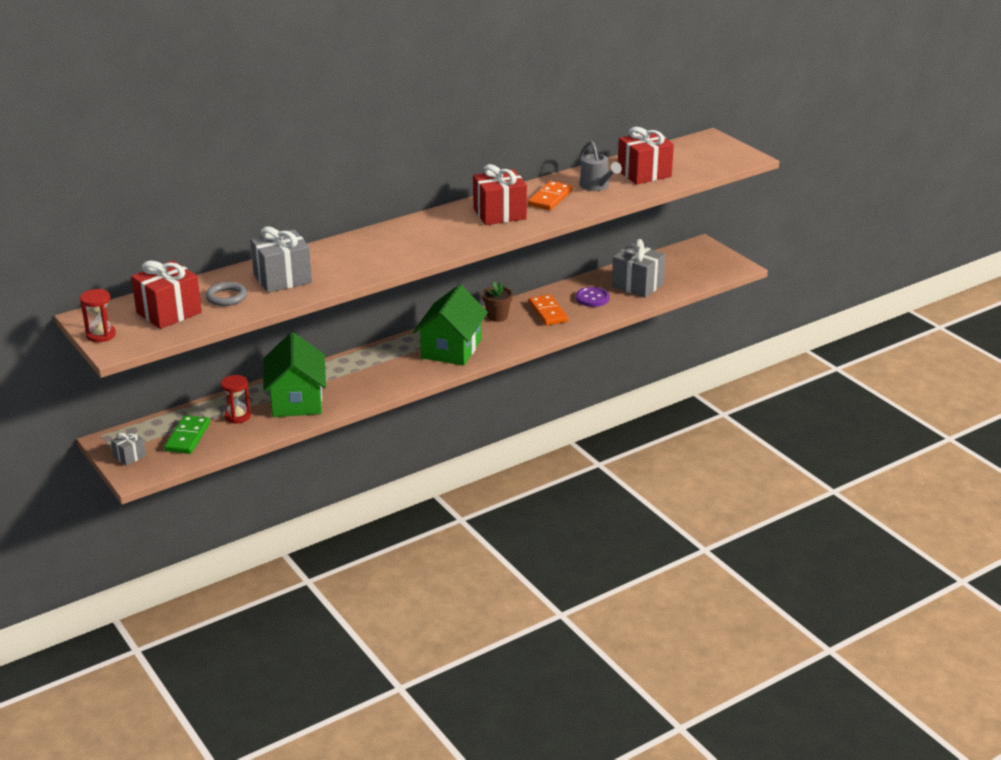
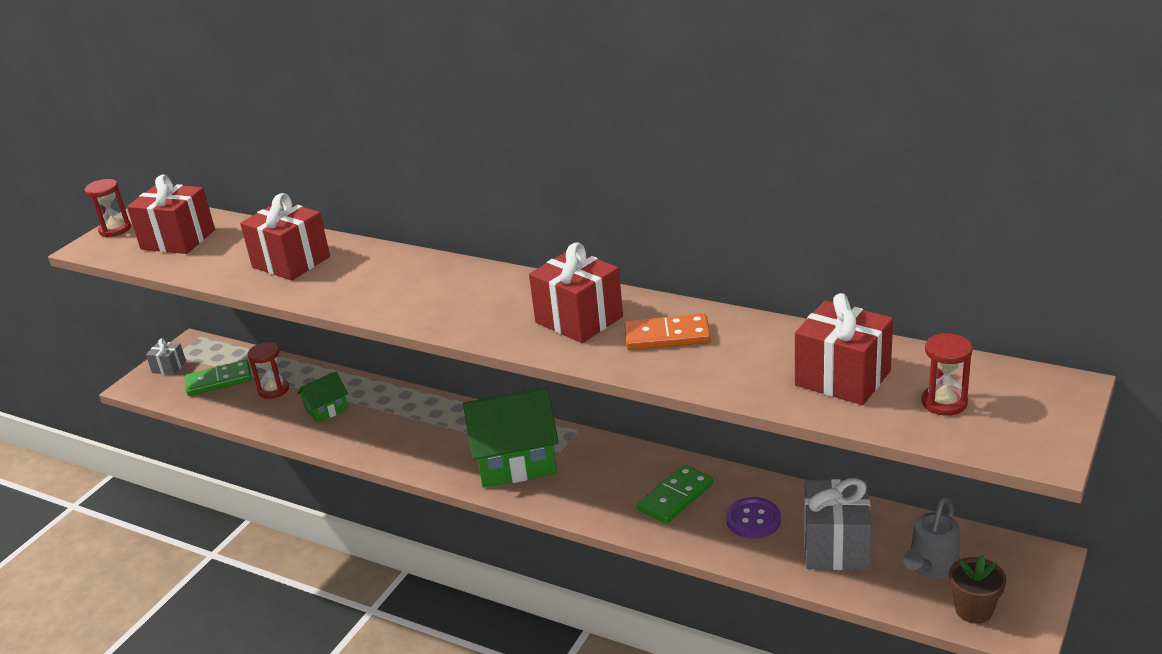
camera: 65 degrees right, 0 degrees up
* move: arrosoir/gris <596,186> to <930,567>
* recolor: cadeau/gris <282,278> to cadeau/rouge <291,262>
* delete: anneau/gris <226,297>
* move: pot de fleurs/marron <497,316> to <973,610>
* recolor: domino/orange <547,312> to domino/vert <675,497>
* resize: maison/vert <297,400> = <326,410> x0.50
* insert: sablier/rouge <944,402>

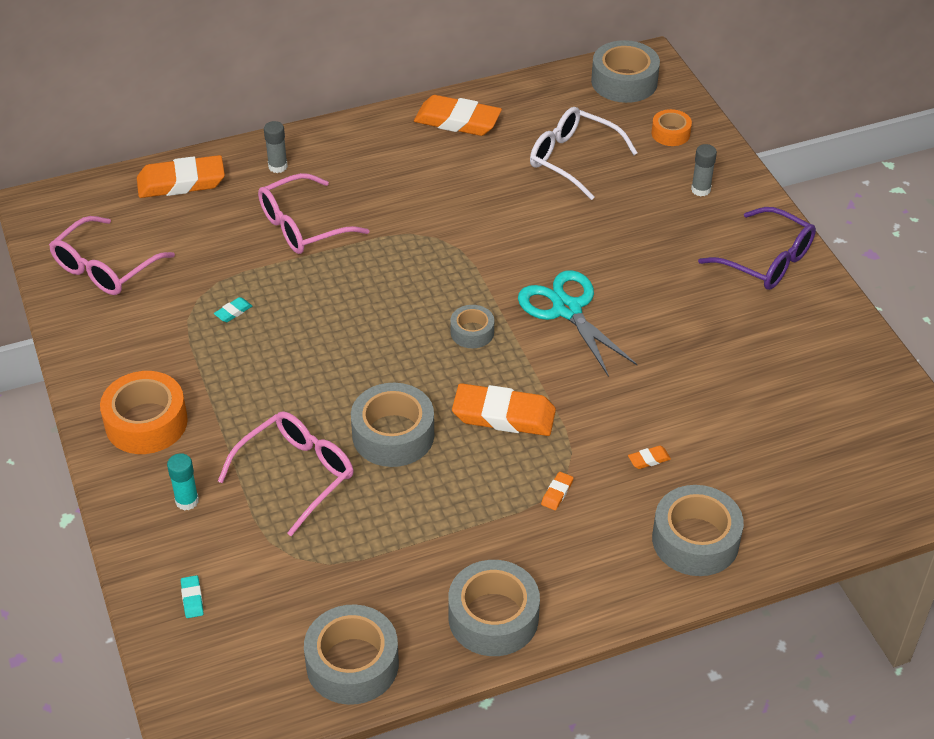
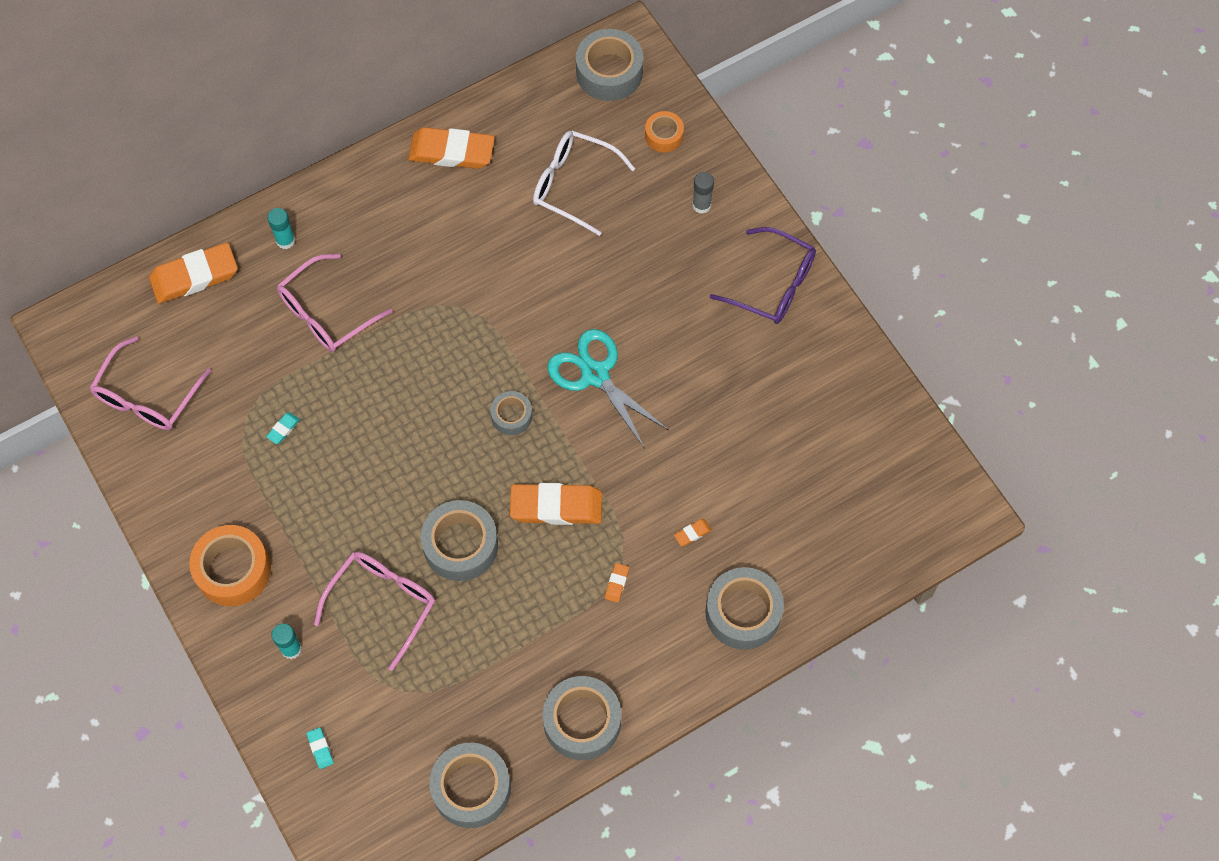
camera: 10 degrees left, 20 degrees up
* recolor: bâton de colle/gris <278,166> to bâton de colle/turquoise <285,240>

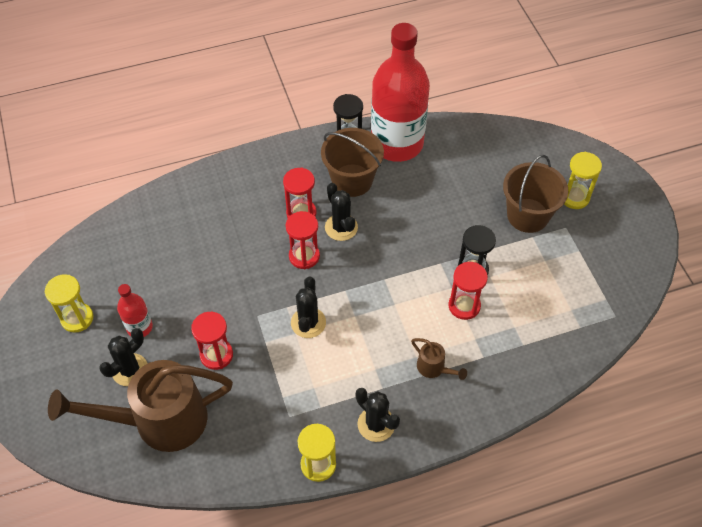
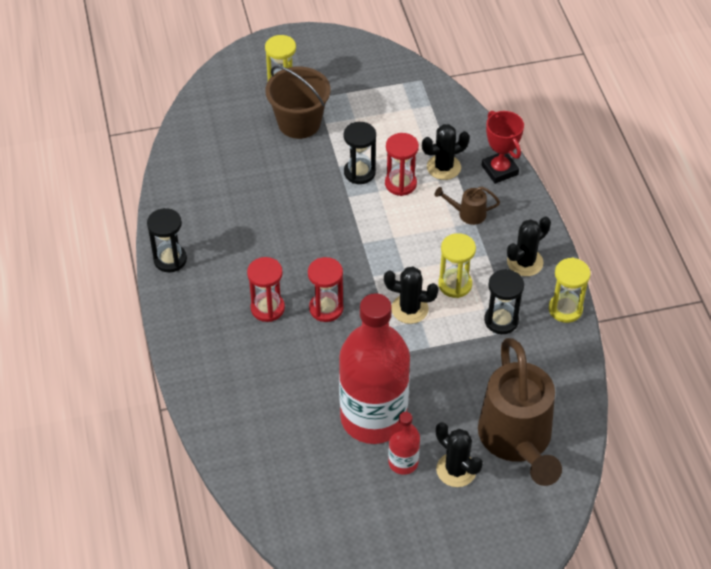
camera: 85 degrees left, 5 degrees down
* move: bouteille/rouge <397,143> to <373,418>
* delete: seau/marron <352,180>
* move: cactus/noir <341,227> to <443,167>
* move: sablier/jaune <77,318> to <455,284>
* delete: sablier/rouge <216,355>
* rotate: arrosoir/marron <434,368> = <468,214> 135 degrees counterclockwise
* insert: trophée/rouge <499,170>
* insert: sablier/noir <501,320>

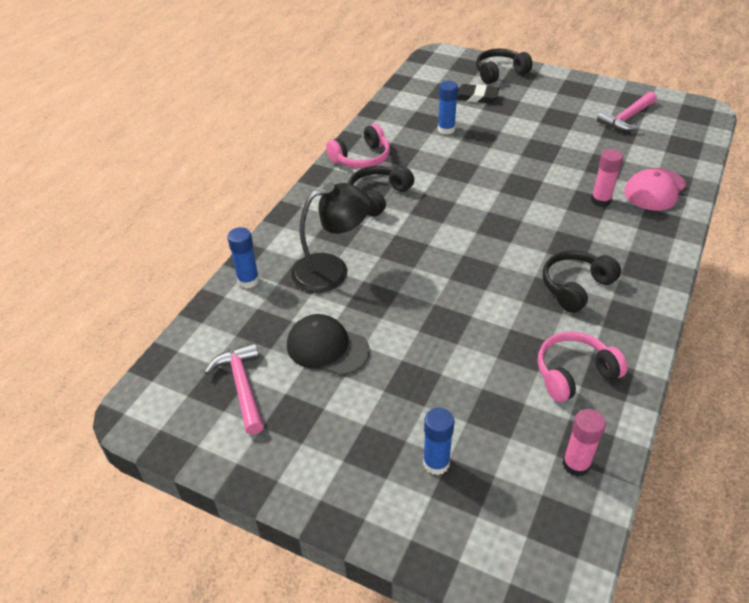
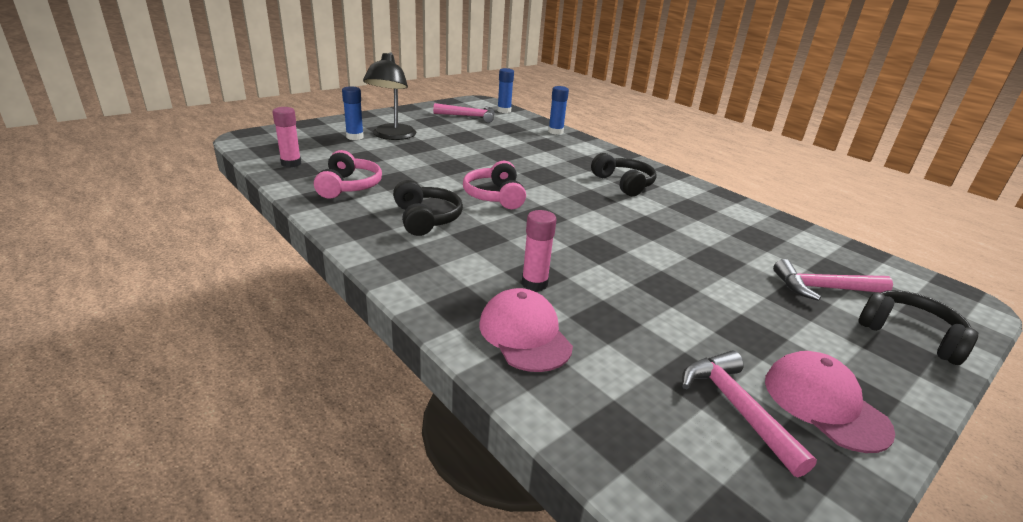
camera: 110 degrees right, 15 degrees down
* rotate: casque audio/noir <500,73> = <910,334> 45 degrees counterclockwise
* move: bâton de colle/bleu <446,129> to <504,111>
* replace: gomme/noir <476,97> to marteau/rose <823,288>
* move: casque audio/rose <361,158> to <495,196>
* move: lampe/noir <331,270> to <392,136>
* delete: casquette/noir <327,347>
* insert: casquette/rose <824,404>

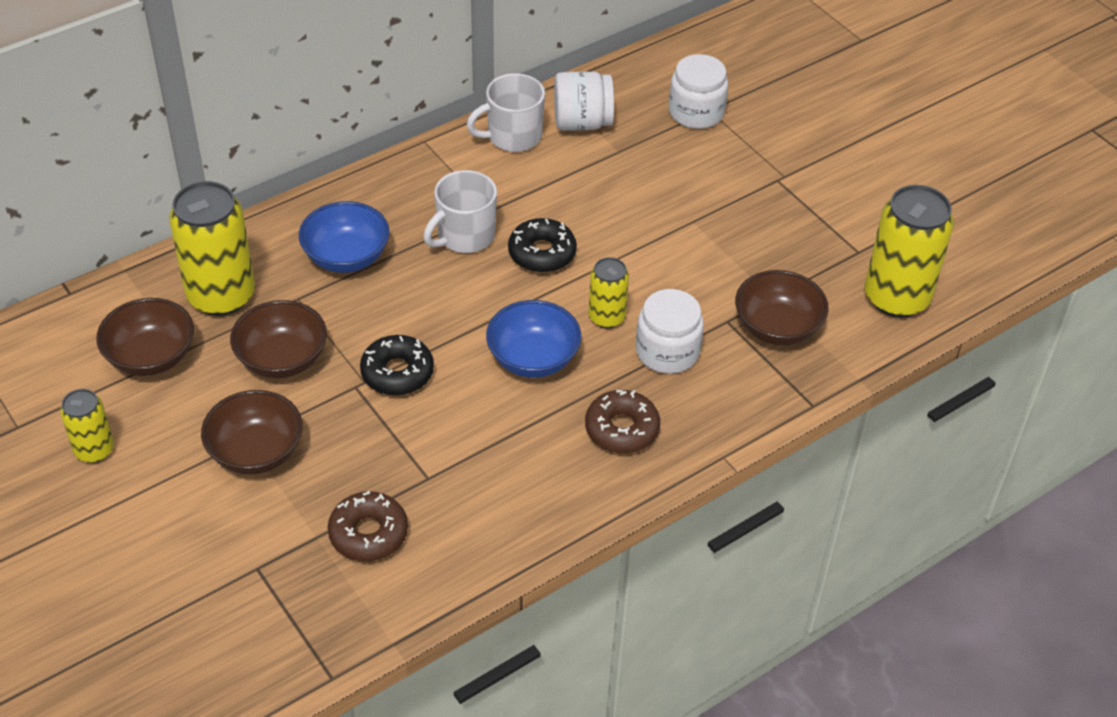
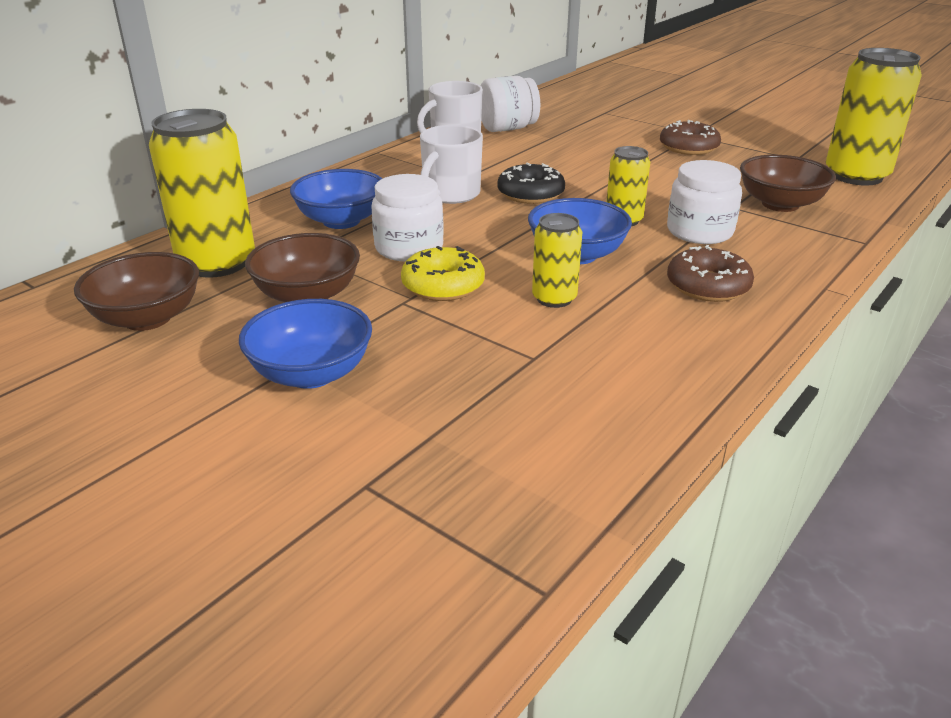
camera: 15 degrees left, 15 degrees down
* move: bocal/blanc <696,112> to <409,248>
* recolor: beignet/noir <397,373> to beignet/jaune <443,285>
* move: canette/jaune <94,450> to <554,298>
* recolor: bol/marron <256,452> to bol/bleu <311,373>
* move: beignet/marron <368,533> to <688,147>

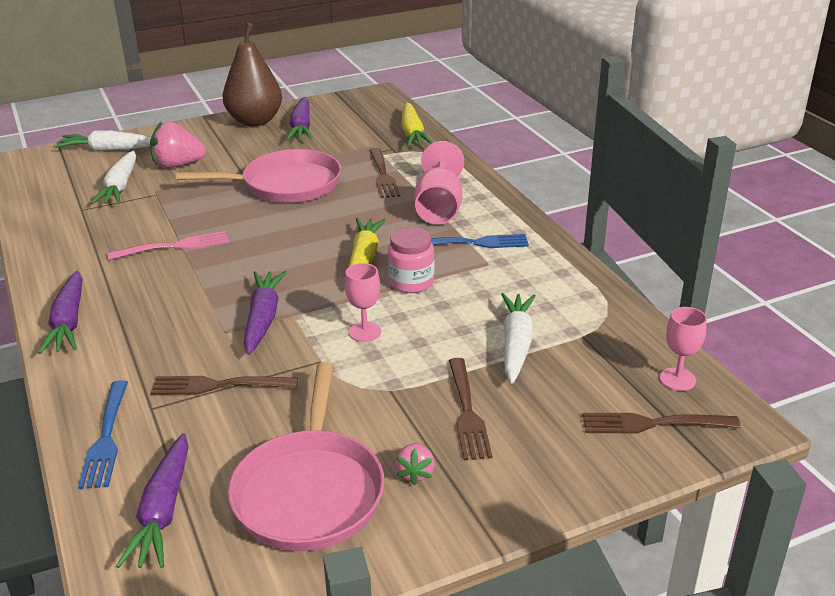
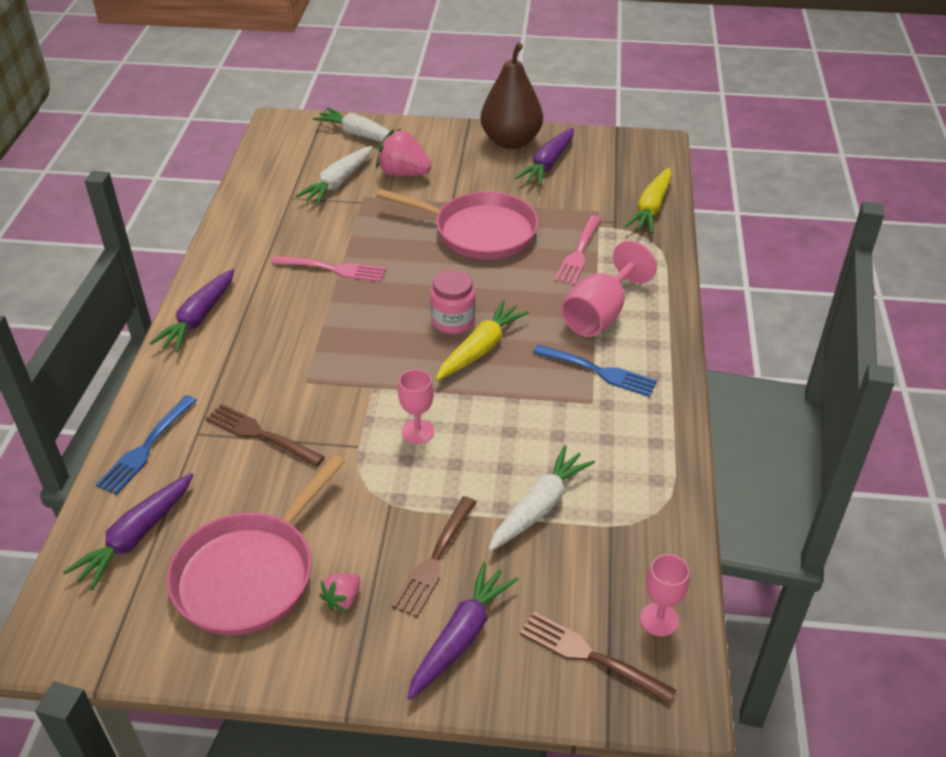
camera: 30 degrees right, 10 degrees up
* recolor: fourchette/marron <383,175> to fourchette/rose <578,252>
* move: bocal/rose <411,282> to <453,321>
* move: carotte/violet <263,318> to <461,636>

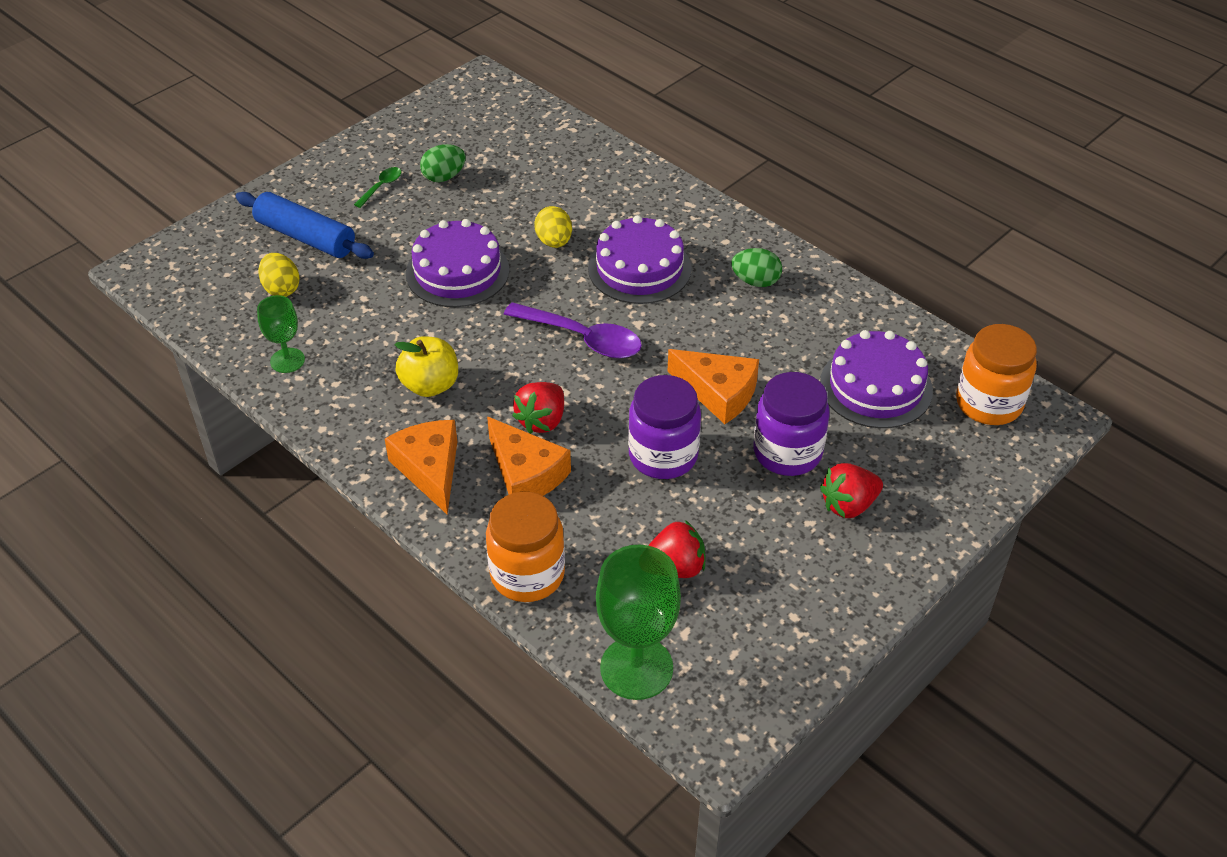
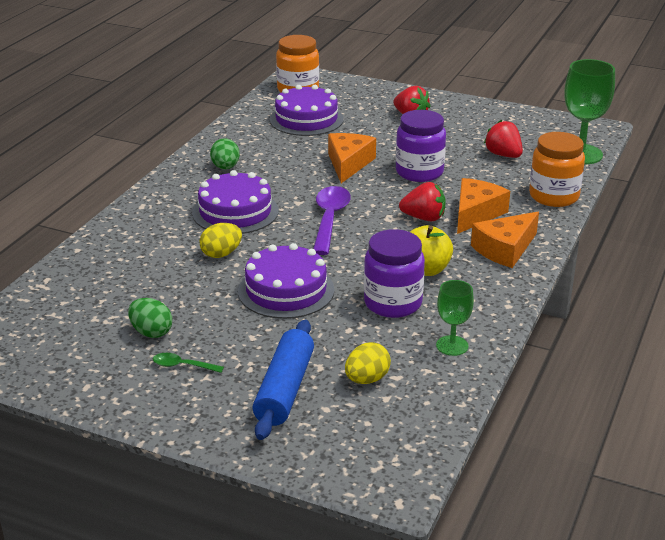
camera: 110 degrees left, 15 degrees down
* move: bocal/violet <787,452> to <393,303>

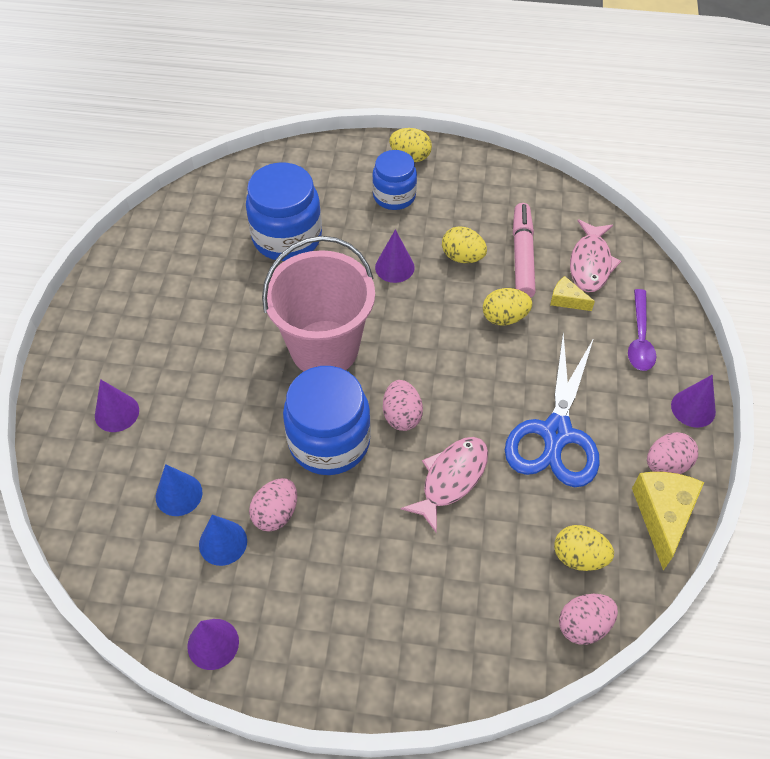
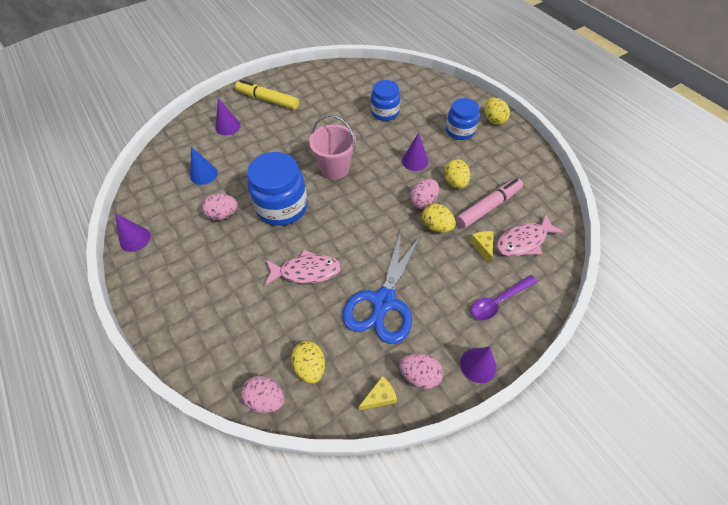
camera: 50 degrees right, 0 degrees up
* resize: bocal/bleu <287,237> = <385,112> x0.64
* resize: seau/rose <324,348> = <335,168> x0.66
* rotate: ciseaux/bleu <556,433> = <383,301> 45 degrees counterclockwise
* move: œuf/rose <402,415> to <423,202>
* resize: fromage/jaune <662,515> = <379,397> x0.54
* delete: cône/bleu <223,542>
* insert: feutre/jaune <267,100>

